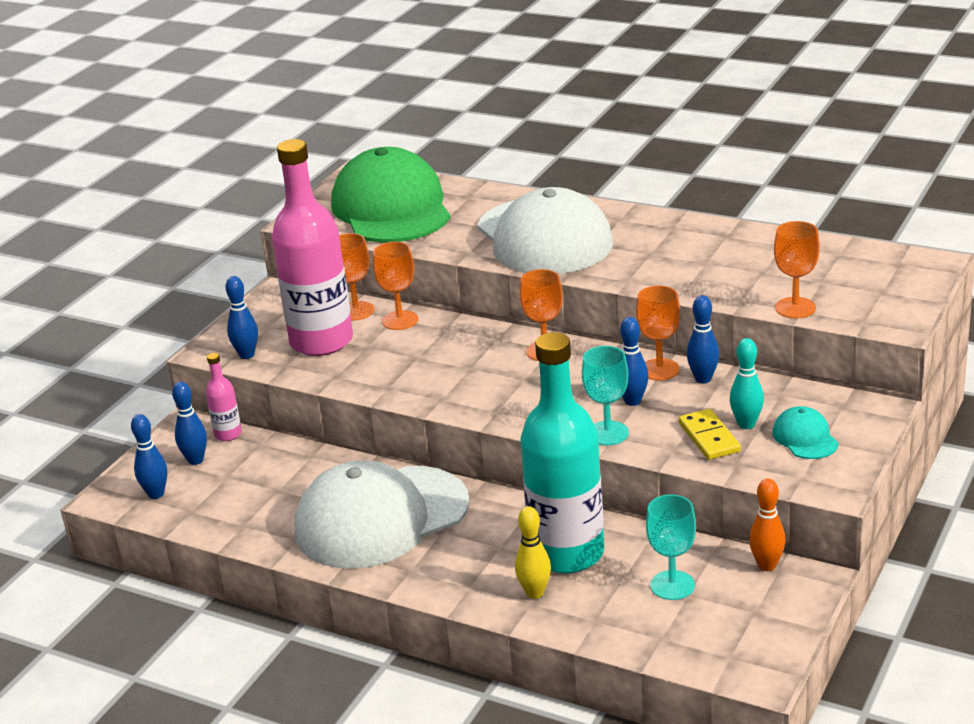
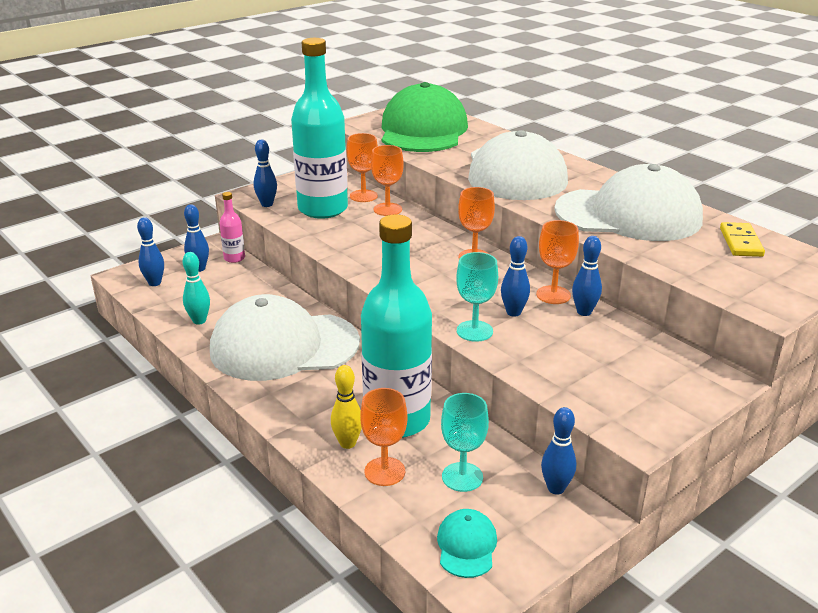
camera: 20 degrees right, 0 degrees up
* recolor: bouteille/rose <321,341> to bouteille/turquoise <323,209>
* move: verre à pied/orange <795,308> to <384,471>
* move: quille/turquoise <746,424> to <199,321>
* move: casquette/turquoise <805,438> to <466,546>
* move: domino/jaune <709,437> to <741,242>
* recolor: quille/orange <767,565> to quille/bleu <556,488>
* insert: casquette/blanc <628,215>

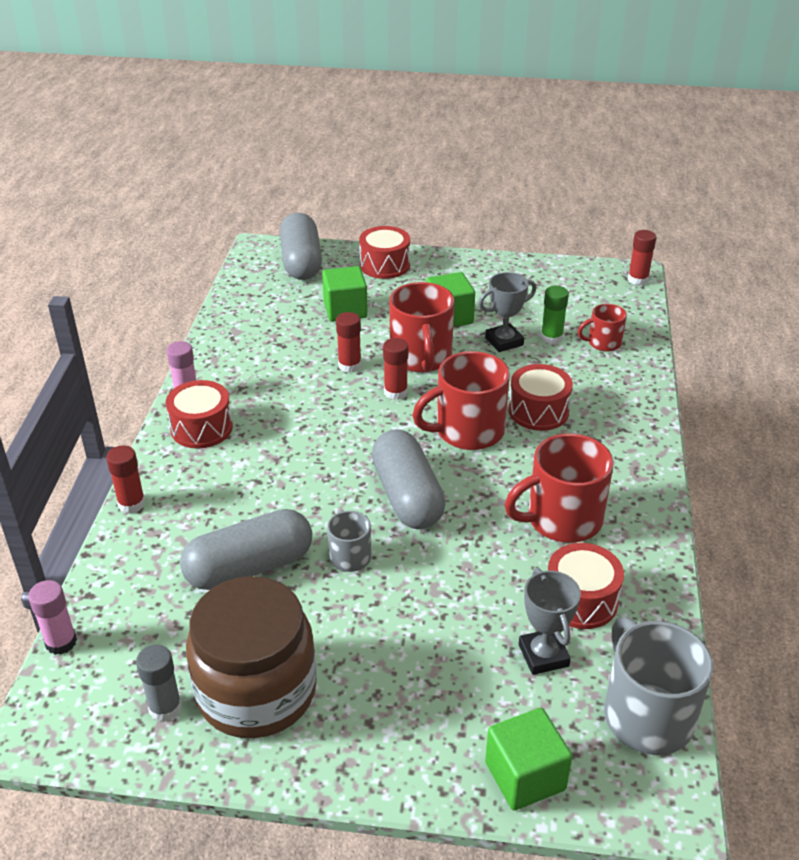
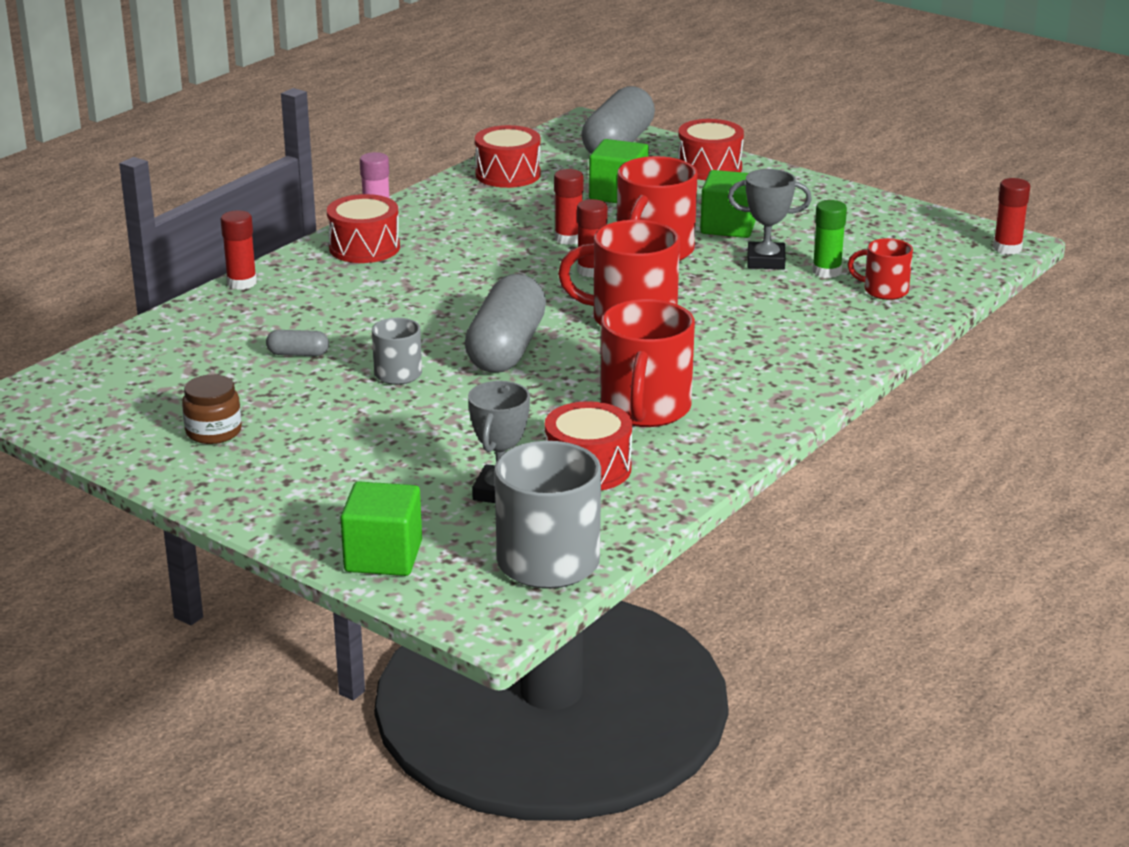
camera: 30 degrees right, 10 degrees down
* move: tambour/rouge <538,411> to <508,174>
* rotate: tasse/rouge <562,519> = <645,409> 90 degrees counterclockwise
* resize: gélule/gris <249,567> = <298,354> x0.43
* resize: bocal/marron <256,691> = <213,431> x0.44
* delete: bâton de colle/rose <61,642>
* delete: bâton de colle/gris <165,708>

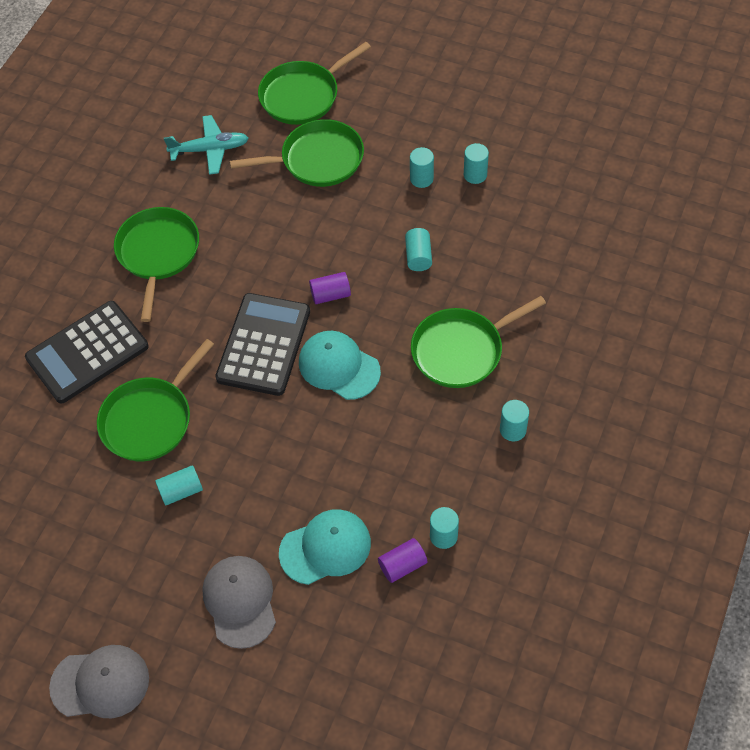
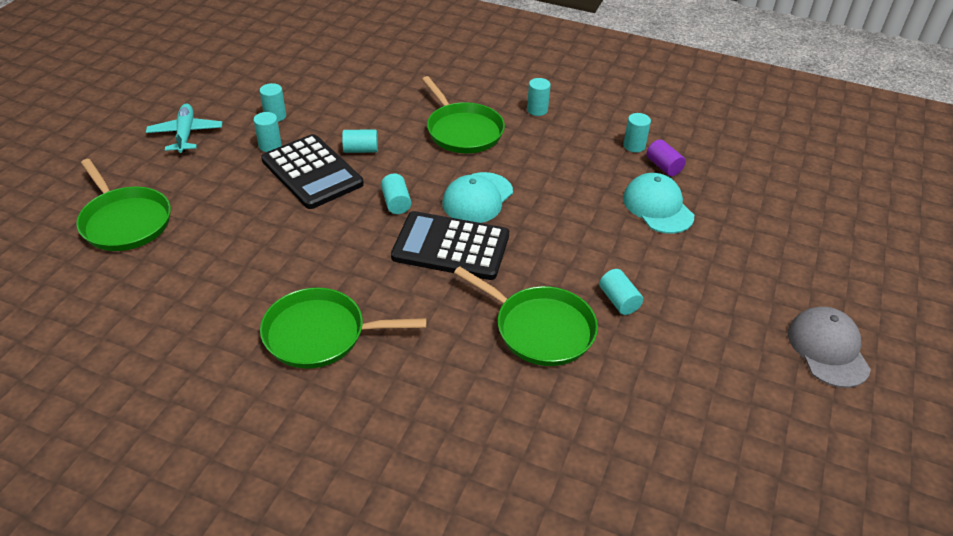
camera: 95 degrees left, 15 degrees down
* move: avion/turquoise <210,150> to <186,134>
* delete: poêle/vert <318,159>
* recolor: cylindre/violet <330,295> to cylindre/turquoise <396,203>
* move: calculatrice/noir <87,352> to <312,172>
* delete: casquette/gris <240,601>

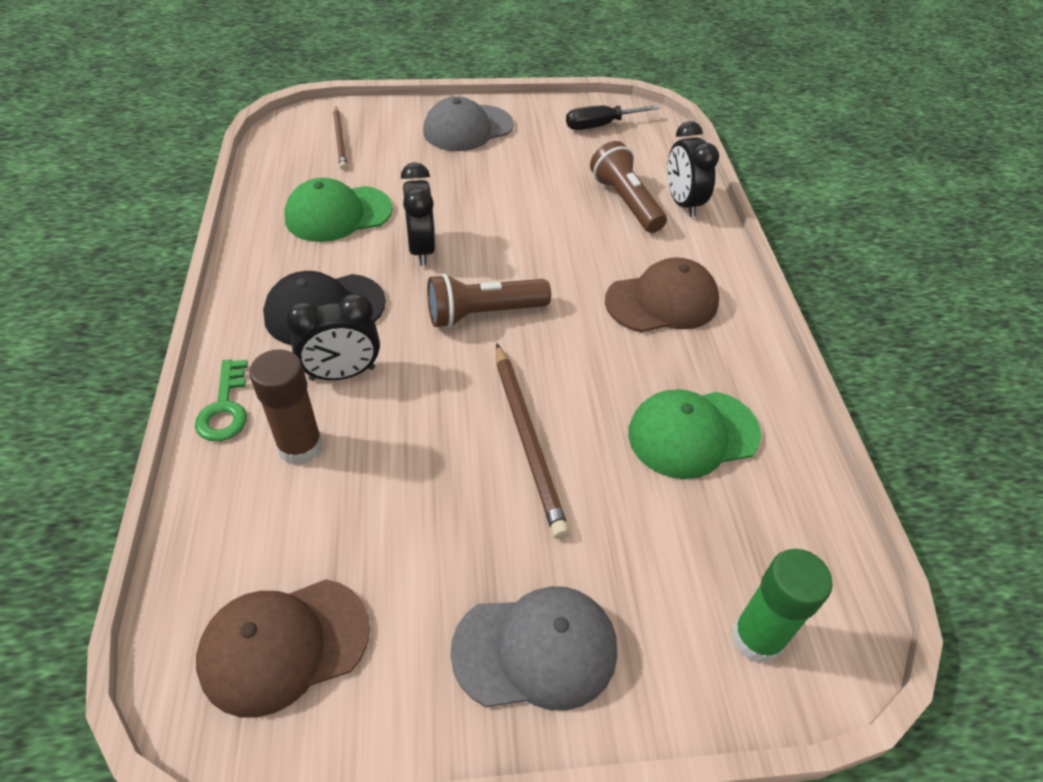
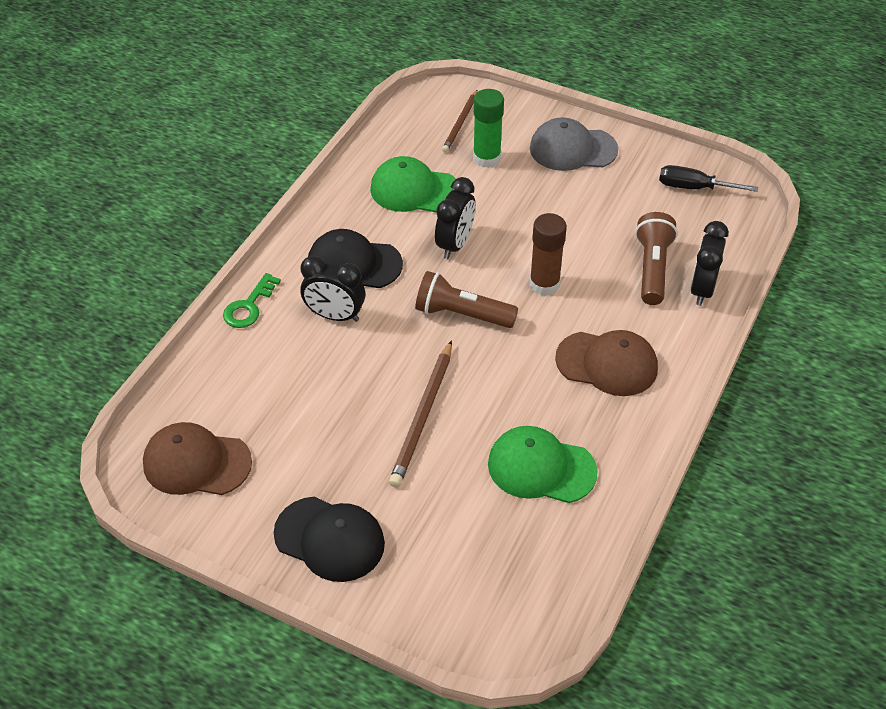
camera: 35 degrees right, 0 degrees up
* move: bâton de colle/marron <300,446> to <544,284>
* move: bâton de colle/vert <757,638> to <486,158>
* recolor: casquette/gris <535,649> to casquette/noir <330,539>

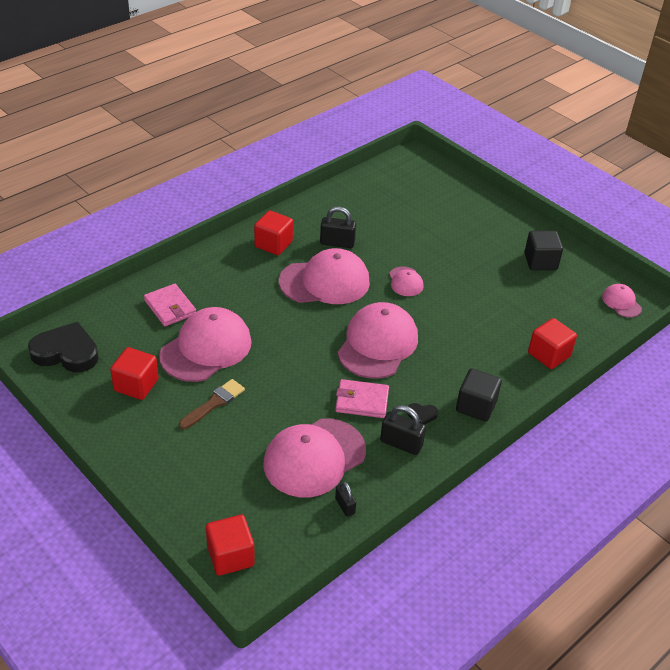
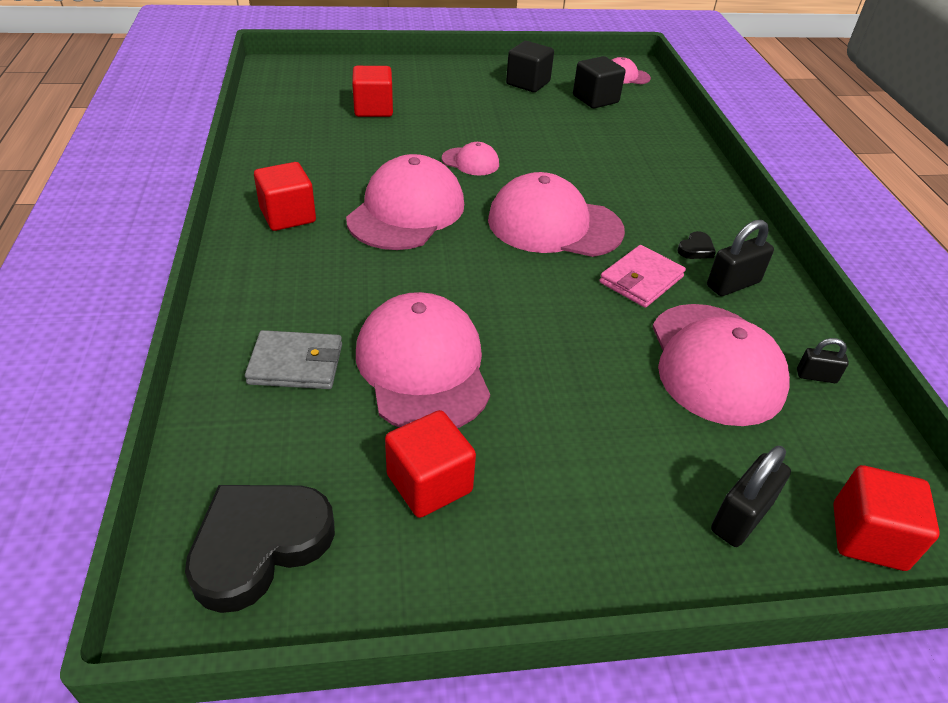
camera: 55 degrees left, 0 degrees up
* move: cadenas/noir <337,243> to <740,517>
* recolor: portefeuille/rose <170,307> to portefeuille/gris <296,364>
* rotate: casquette/rose <378,344> = <554,225> 45 degrees counterclockwise
* move: cube/rouge <549,355> to <373,109>
* move: cube/noir <476,406> to <595,99>
* delete: pinceau/marron <214,403>

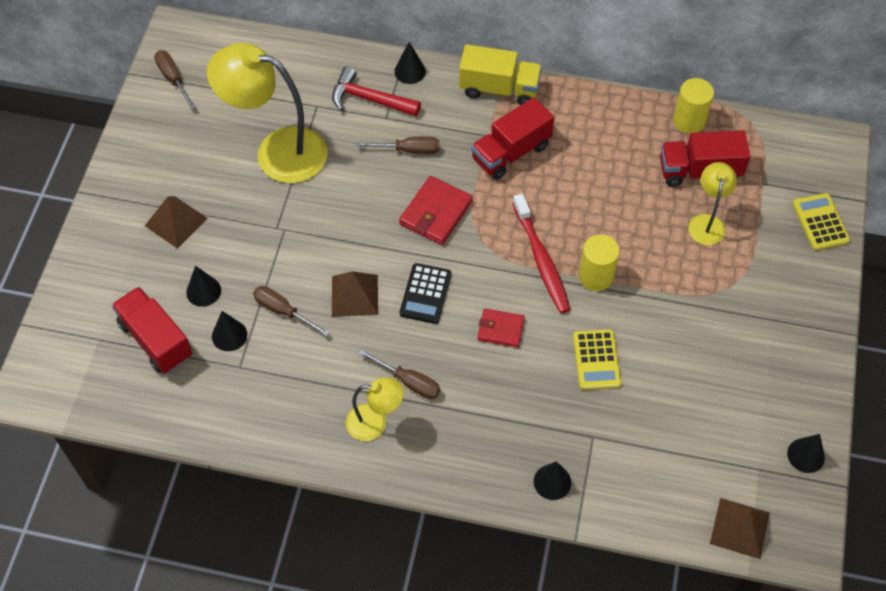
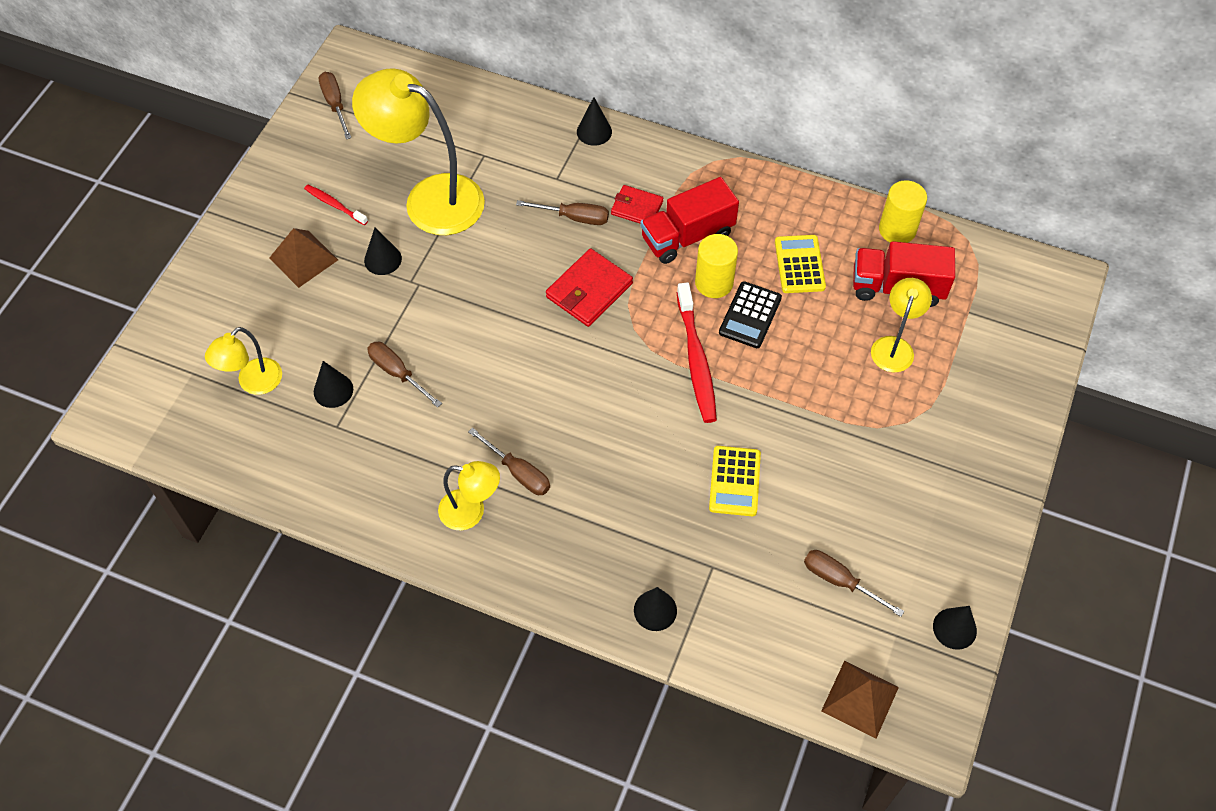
camera: 10 degrees right, 0 degrees up
* delete: camion/jaune <499,89>
* delete: marteau/rouge <369,99>
* move: calculatrice/jaune <820,222> to <799,264>
* move: cylindre/jaune <596,276> to <714,283>
* move: calculatrice/noir <425,294> to <750,315>
* move: cône/noir <203,291> to <383,259>
* delete: pyramide/marron <354,295>
* replace: camion/rouge <156,340> to lampe/jaune <253,383>
* move: portefeuille/rouge <500,329> to <637,208>
* insert: brosse à dents/rouge <334,205>
* insert: tournevis/marron <840,581>

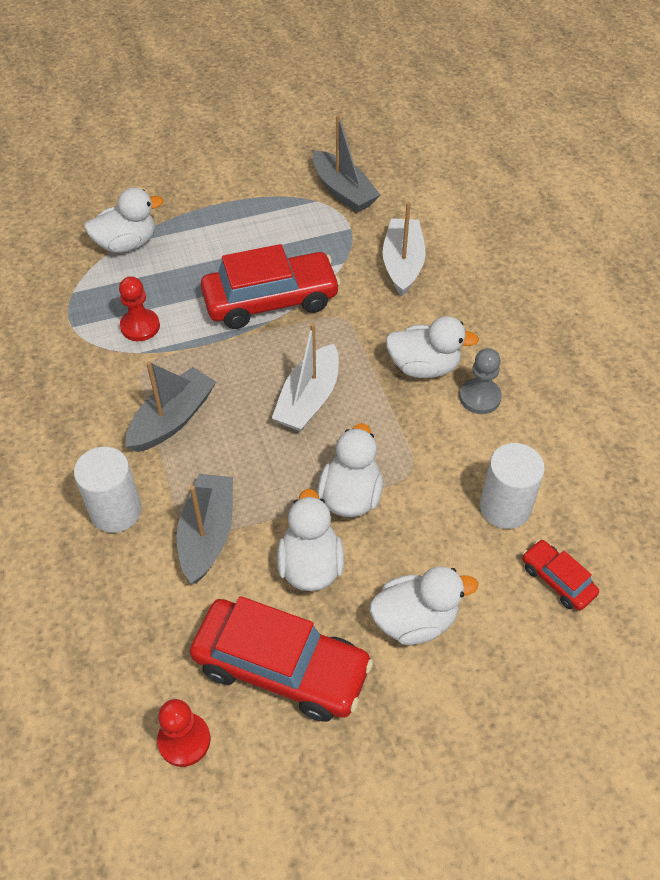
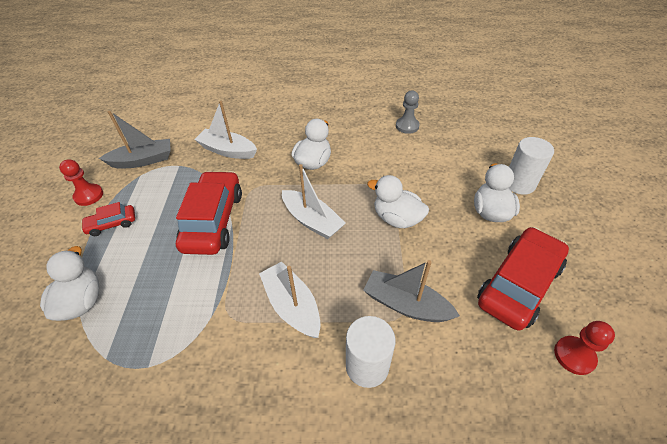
camera: 70 degrees left, 5 degrees down
* move: pion/rouge <140,326> to <89,196>
* move: pion/gris <480,397> to <407,126>
* recolor: bateau/gris <172,419> to bateau/blanc <292,306>
* move: cylindre/blanc <505,507> to <519,184>
* delete: canard/blanc <310,565>
* move: voiture/rouge <557,580> to <112,224>

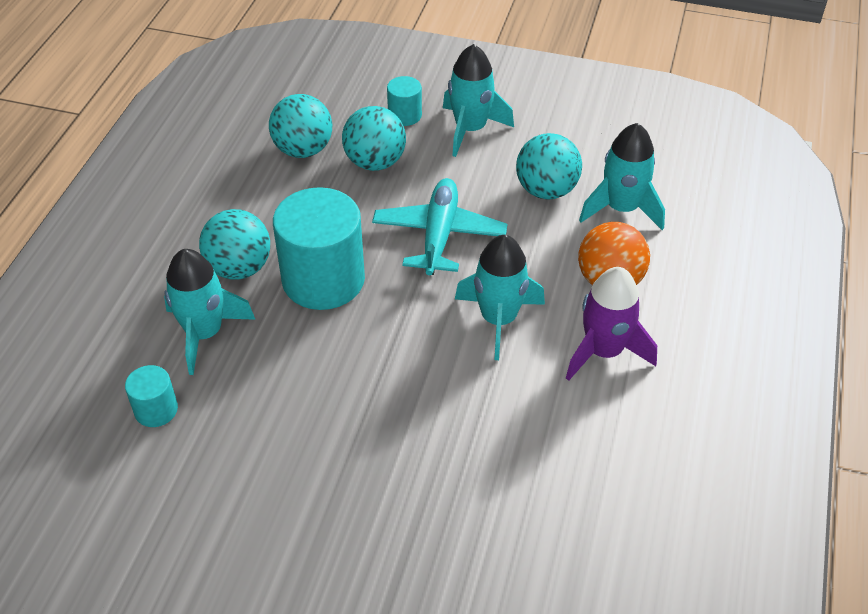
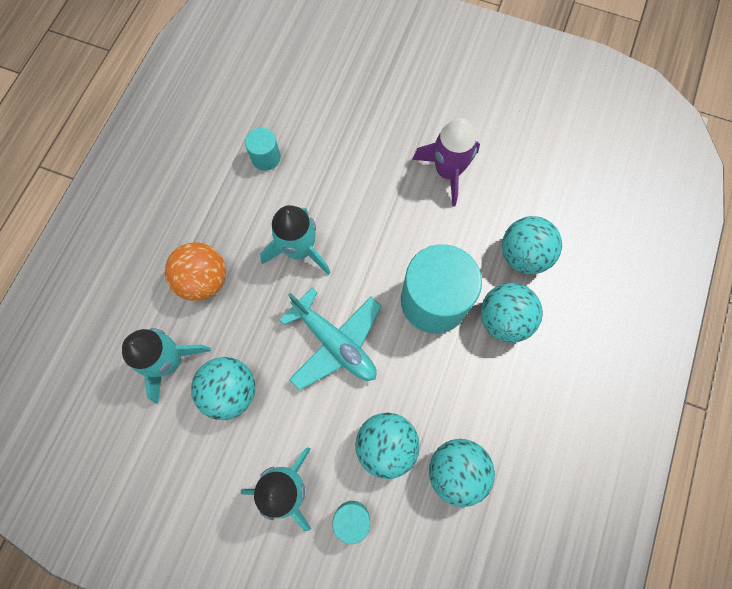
camera: 175 degrees left, 25 degrees up
* rotate: avion/turquoise <439,235> = <335,343> 60 degrees counterclockwise
* replace: fusée/turquoise <205,333> to balle/turquoise <523,255>
* move: fusée/violet <603,351> to <447,172>
* move: cylindre/turquoise <156,410> to <266,157>

